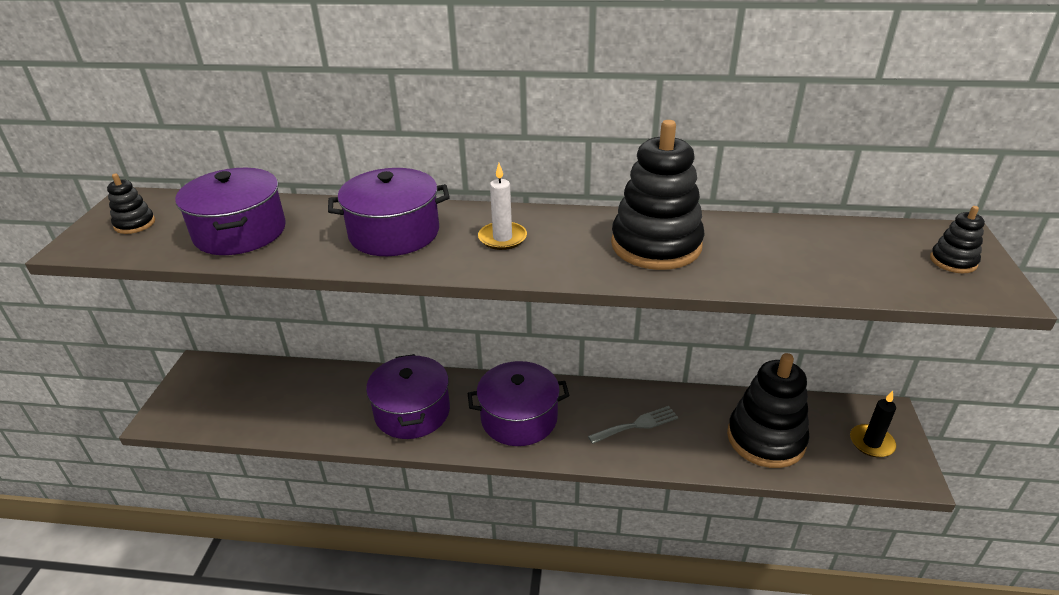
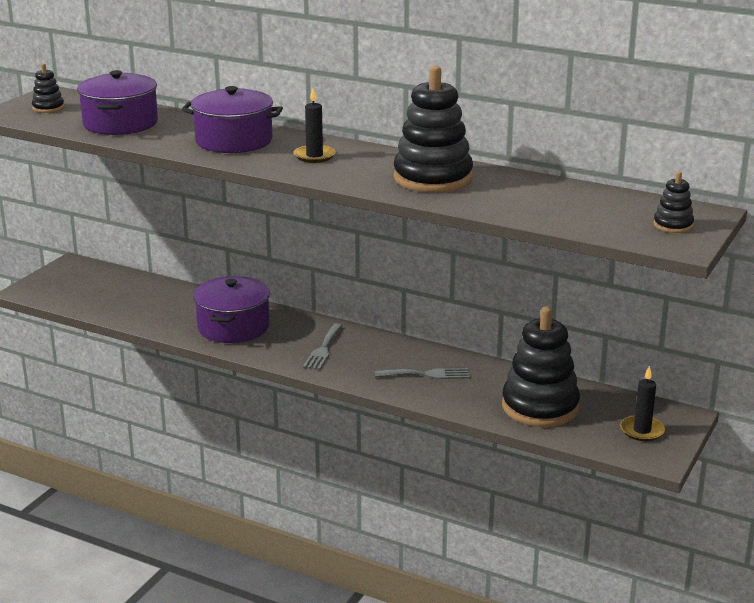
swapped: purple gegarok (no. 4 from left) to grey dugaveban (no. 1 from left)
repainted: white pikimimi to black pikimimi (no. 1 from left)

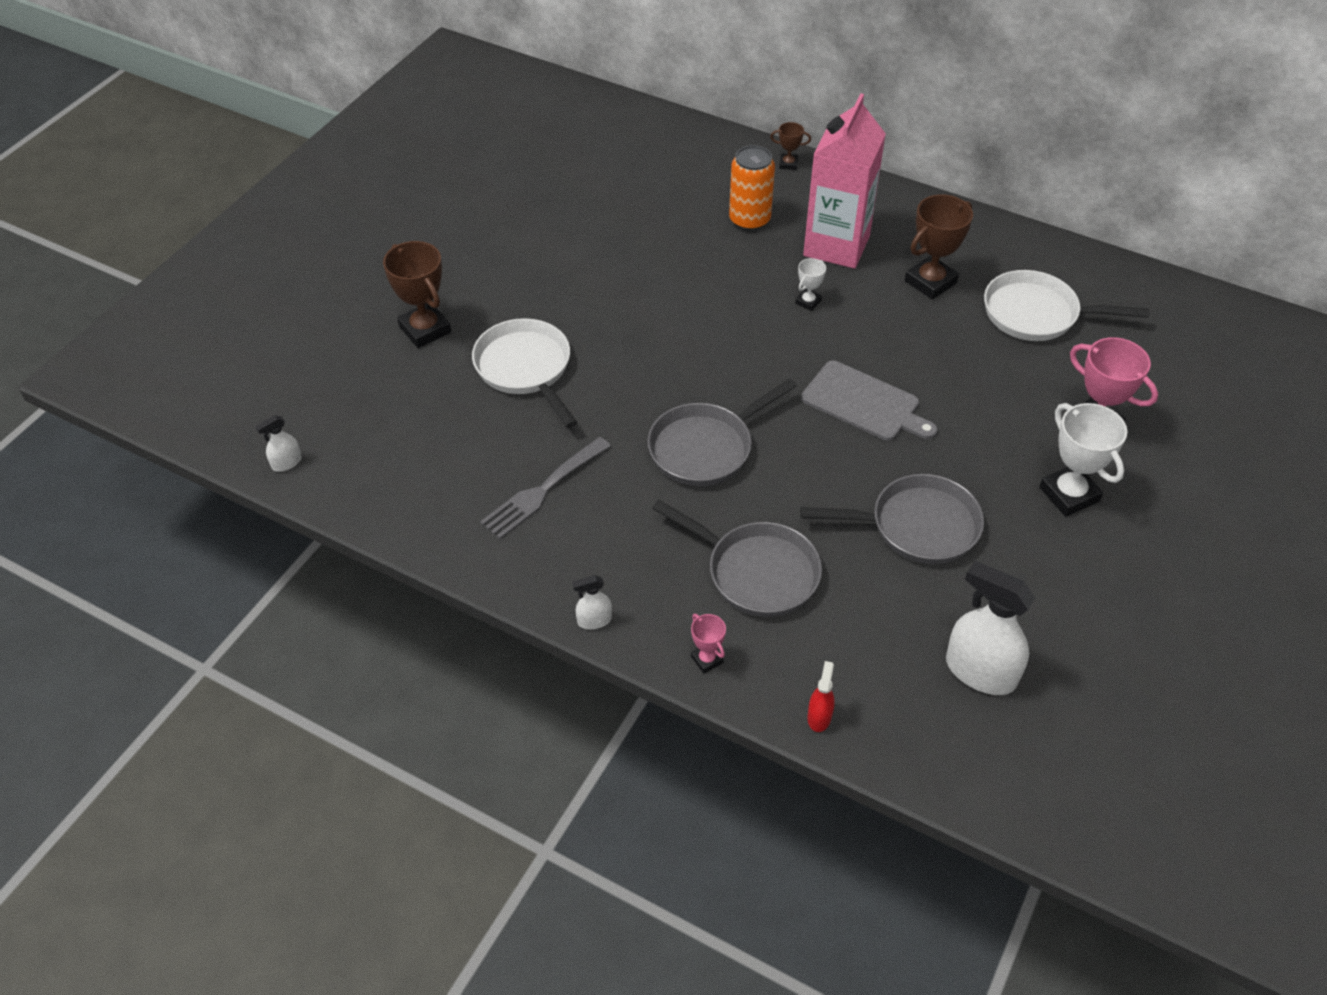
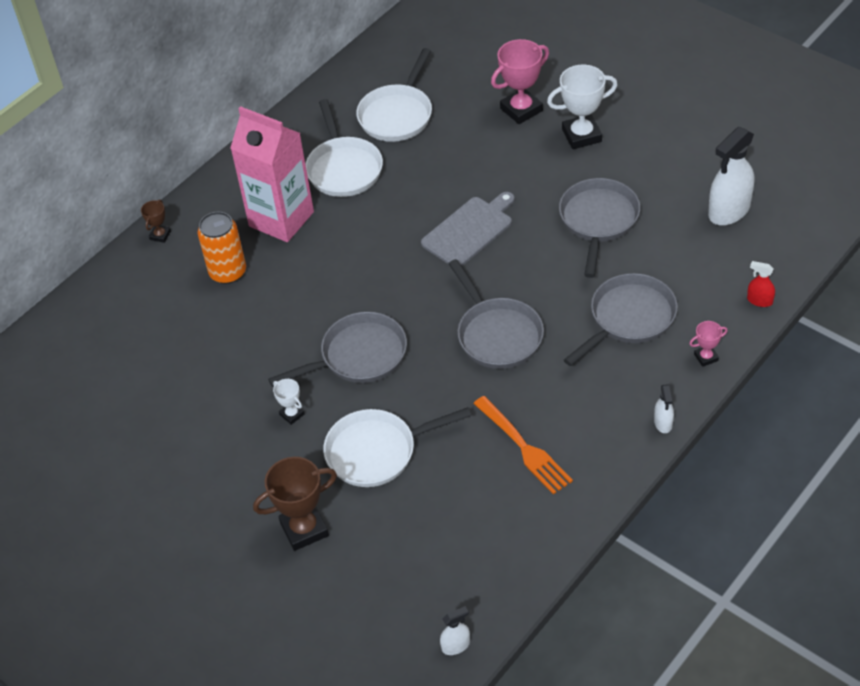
new: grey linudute (no. 1 from left)
shifted: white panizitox (no. 1 from left)
swapped: brown panizitox (no. 3 from left) to white linudute (no. 1 from left)
repainted: grey dugaveban to orange dugaveban
rotated: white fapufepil (no. 1 from left) 90 degrees counterclockwise

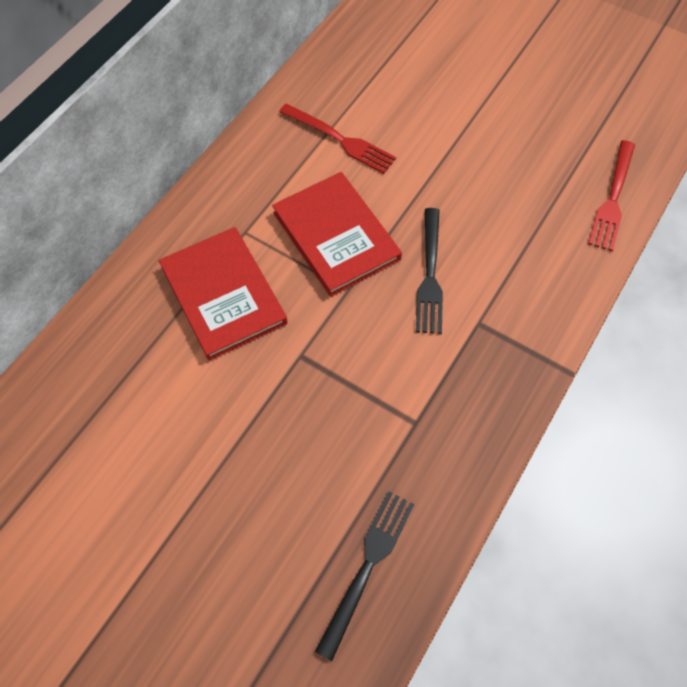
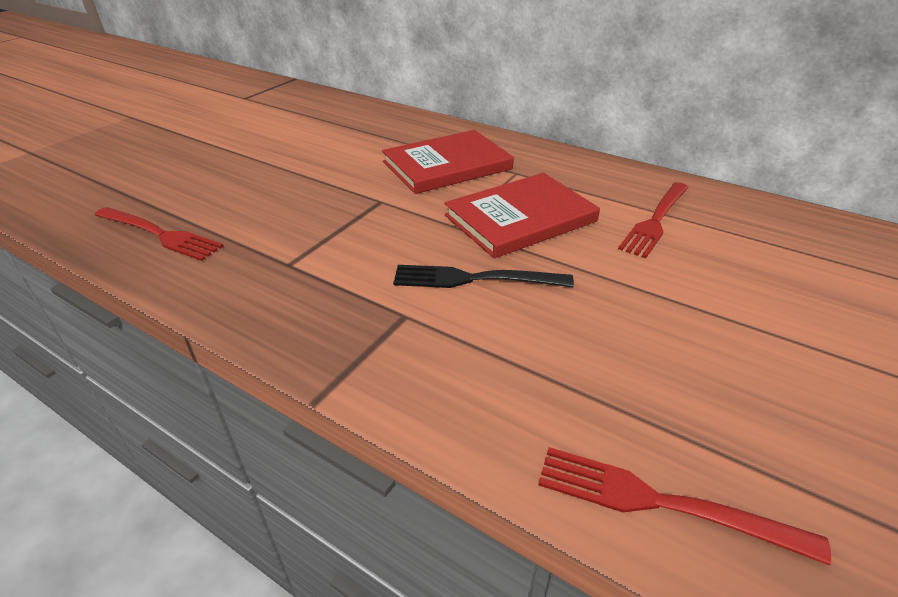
repainted: black dugaveban (no. 1 from left) to red dugaveban (no. 1 from left)

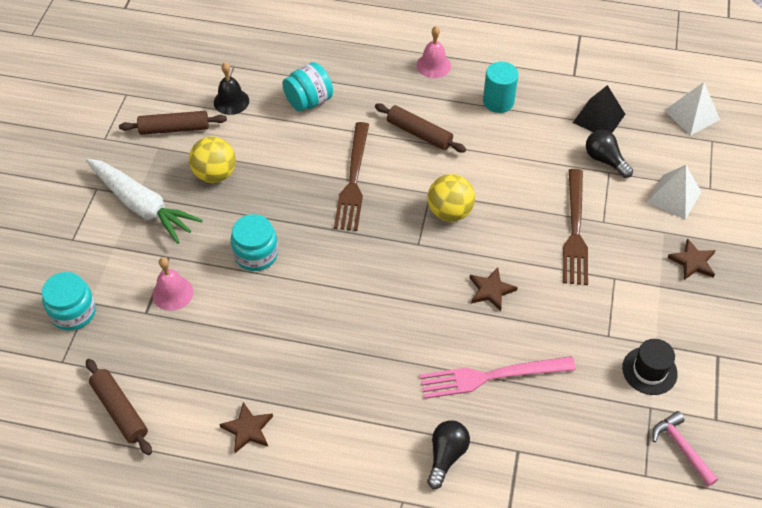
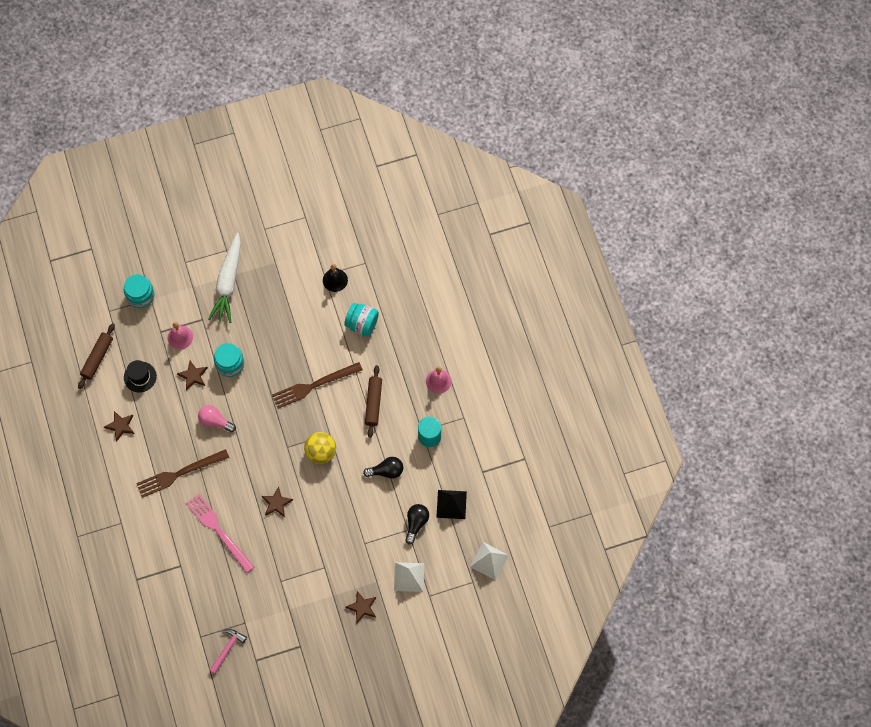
gone: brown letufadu (no. 2 from left); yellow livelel (no. 1 from left)
new: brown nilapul (no. 2 from left); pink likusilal
shifted: black likusilal (no. 1 from left); brown dugaveban (no. 2 from left in the first image) to brown dugaveban (no. 1 from left); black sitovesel

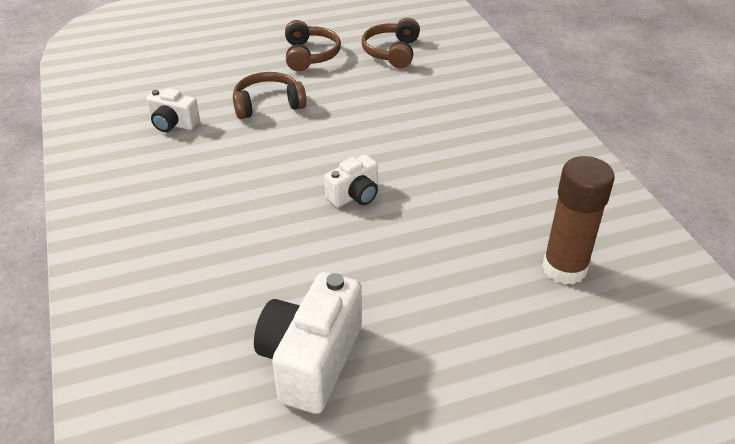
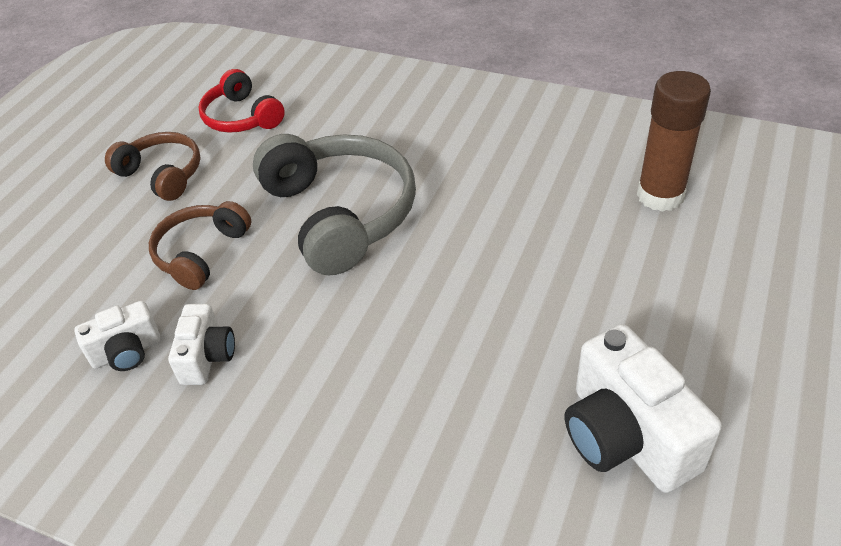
new: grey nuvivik
shifted: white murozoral (no. 3 from left in the first image) to white murozoral (no. 2 from left)
repainted: brown nuvivik (no. 3 from left) to red nuvivik

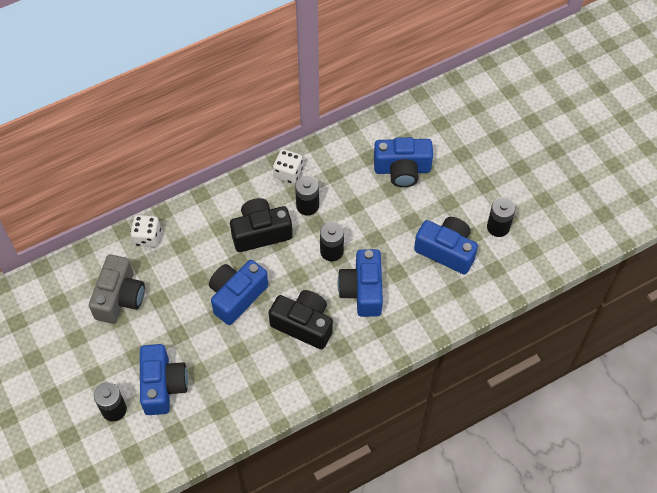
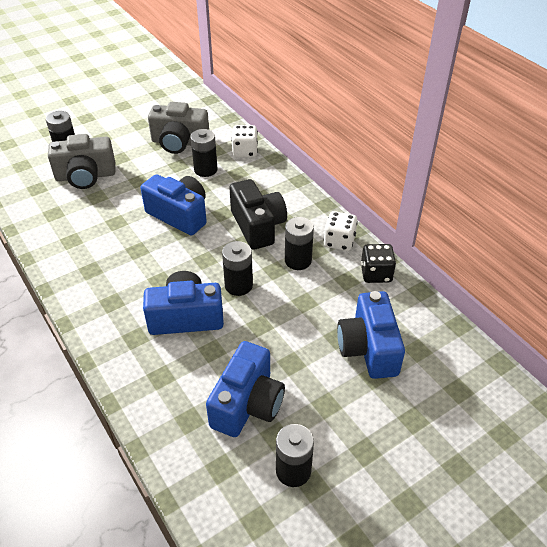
gone: black murozoral (no. 2 from left)
new: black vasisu (no. 2 from left); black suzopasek
repainted: blue murozoral (no. 1 from left) to grey murozoral (no. 1 from left)

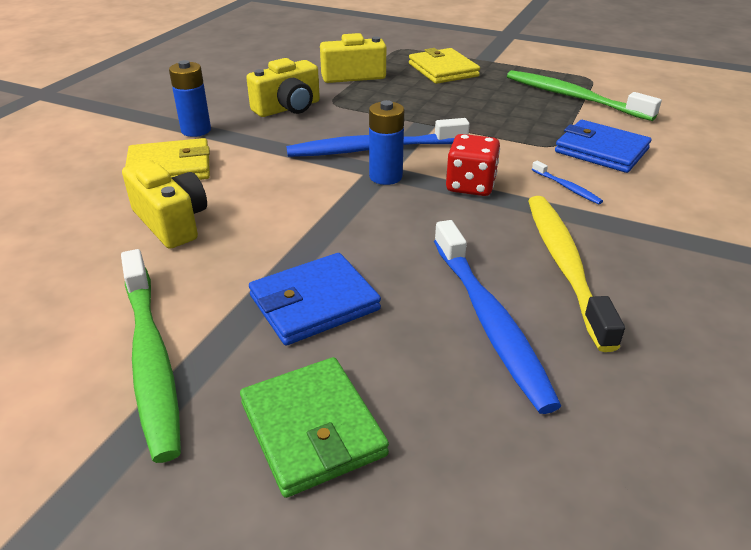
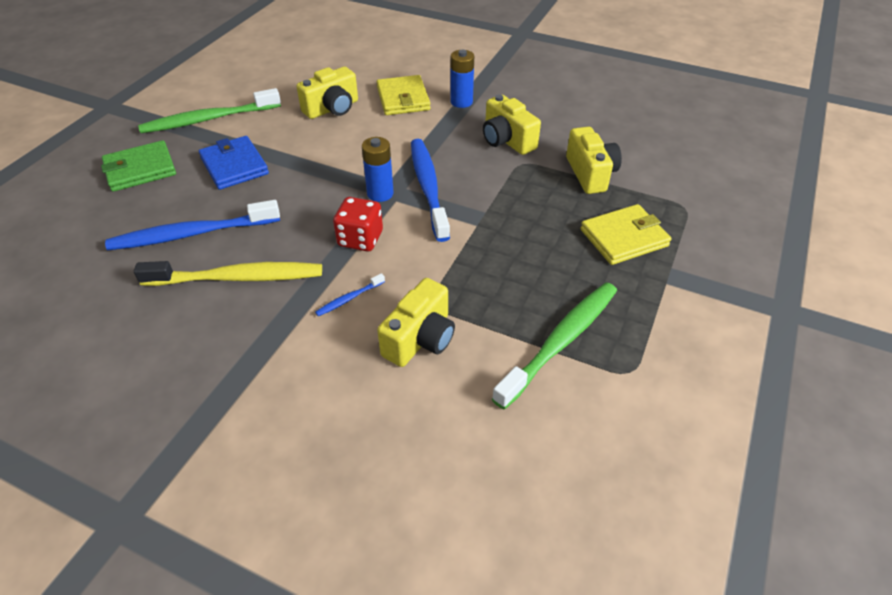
swapped: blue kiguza (no. 2 from left) to yellow murozoral (no. 2 from left)

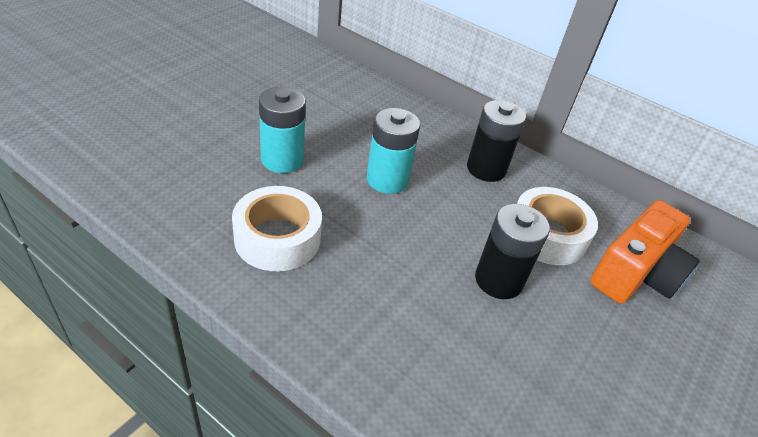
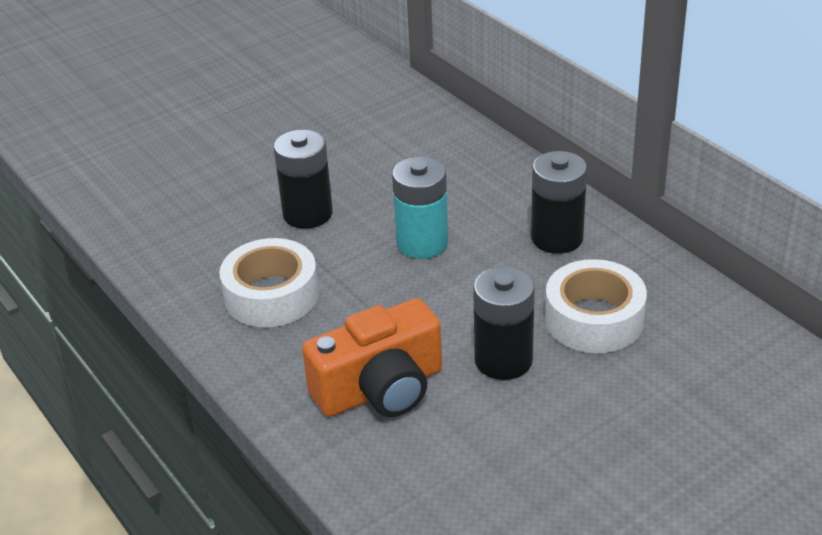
shifted: orange murozoral
repainted: turquoise vasisu (no. 1 from left) to black vasisu (no. 1 from left)

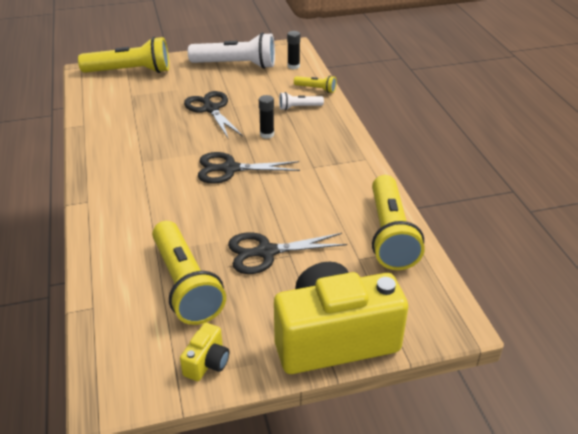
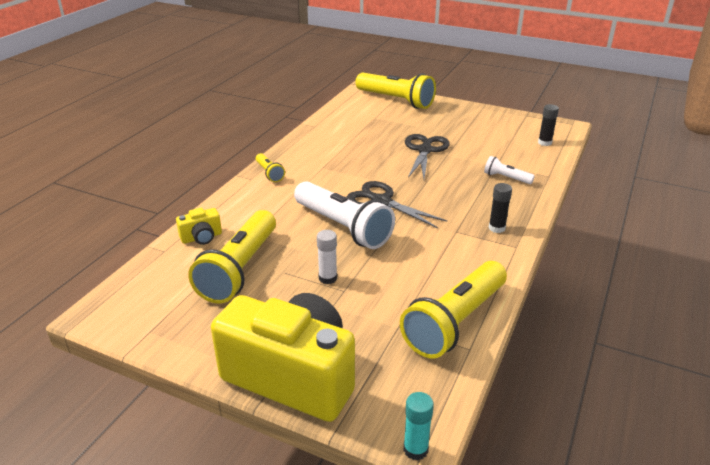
new: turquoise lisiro
shifted: yellow murozoral (no. 1 from left); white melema (no. 1 from left); black lisiro (no. 1 from left); yellow melema (no. 3 from left in the first image) to yellow melema (no. 2 from left)
swapped: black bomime (no. 3 from left) to white lisiro

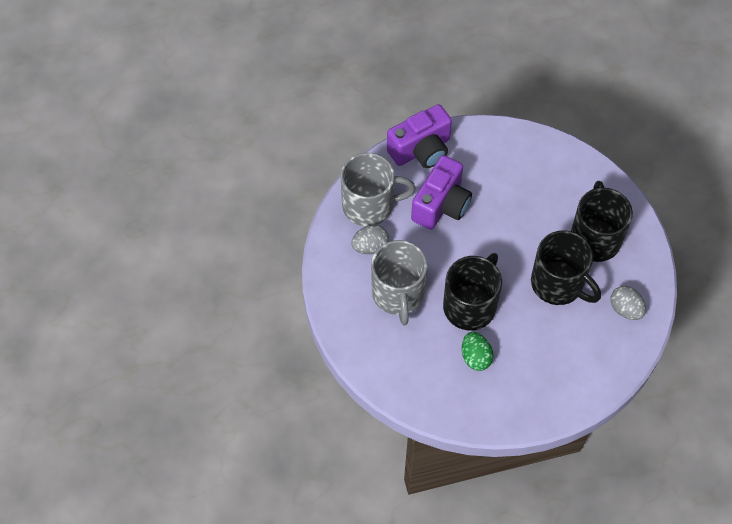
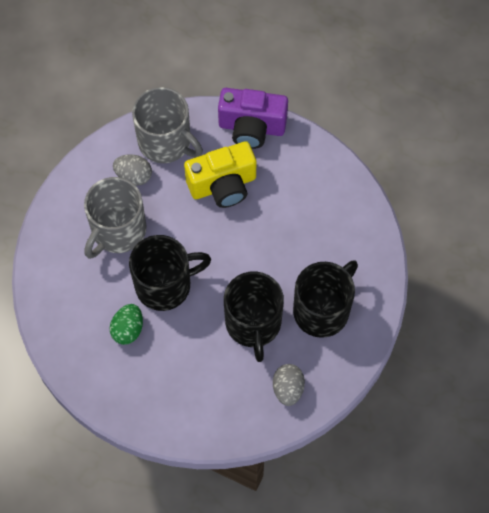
repainted: purple murozoral (no. 2 from left) to yellow murozoral

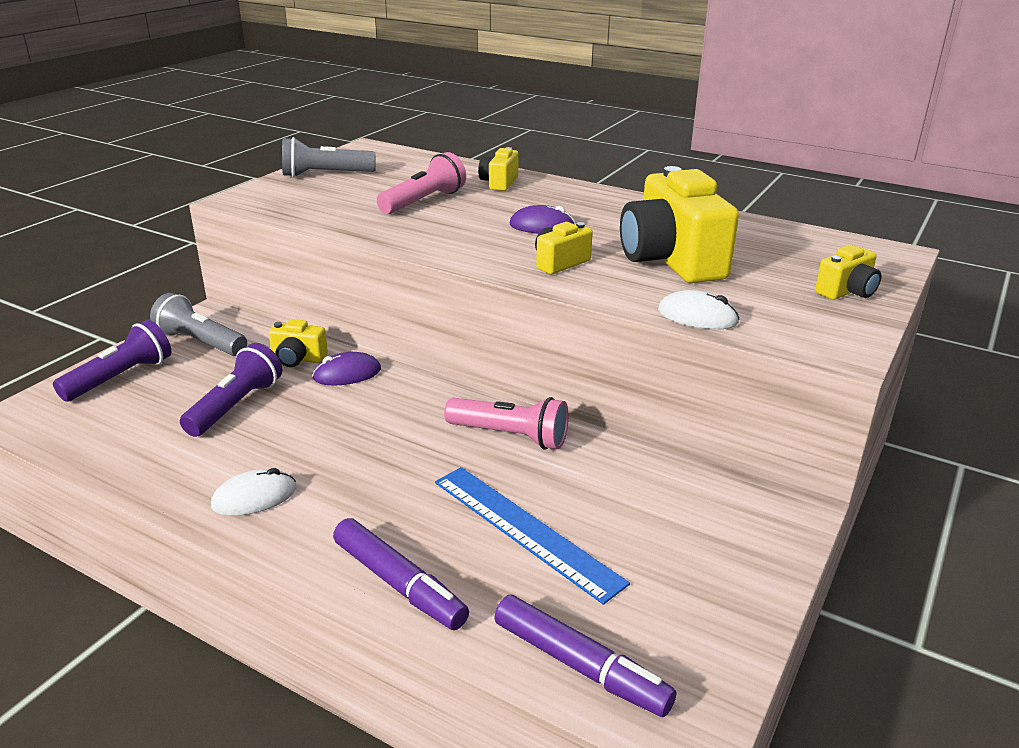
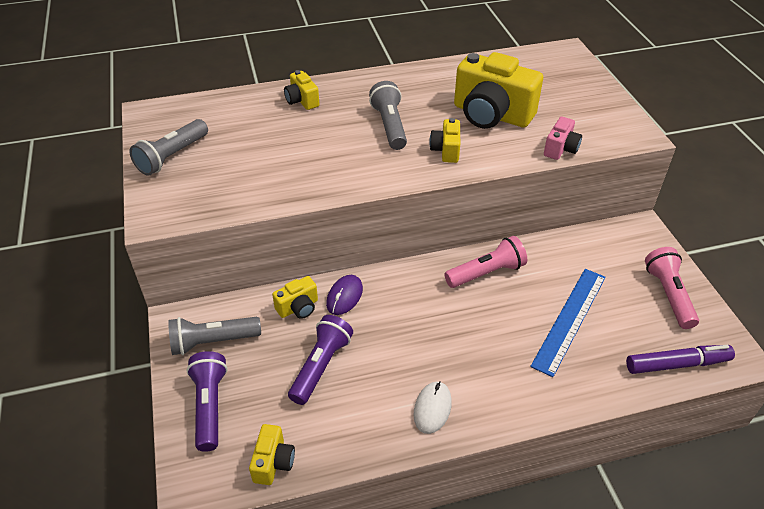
gone: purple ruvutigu (no. 1 from left)
shifted: pink melema (no. 1 from left in the first image) to pink melema (no. 2 from left); yellow murozoral (no. 5 from left in the first image) to yellow murozoral (no. 1 from left)
swapped: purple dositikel (no. 2 from left) to grey melema (no. 3 from left); white dositikel (no. 2 from left) to pink murozoral
rotated: purple melema (no. 2 from left) 45 degrees clockwise; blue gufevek 60 degrees counterclockwise

